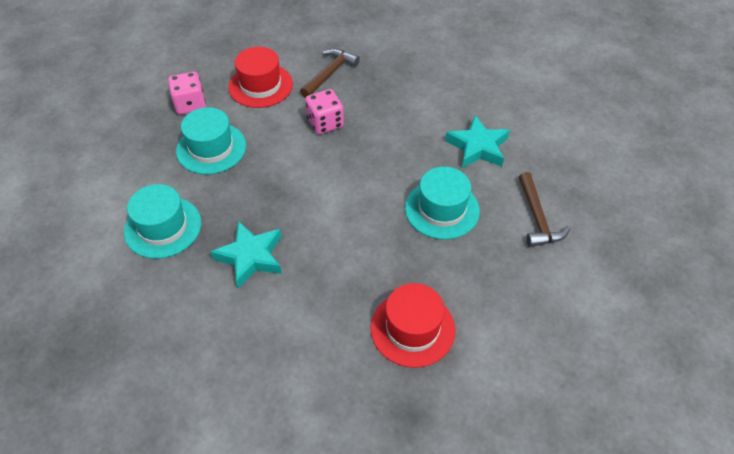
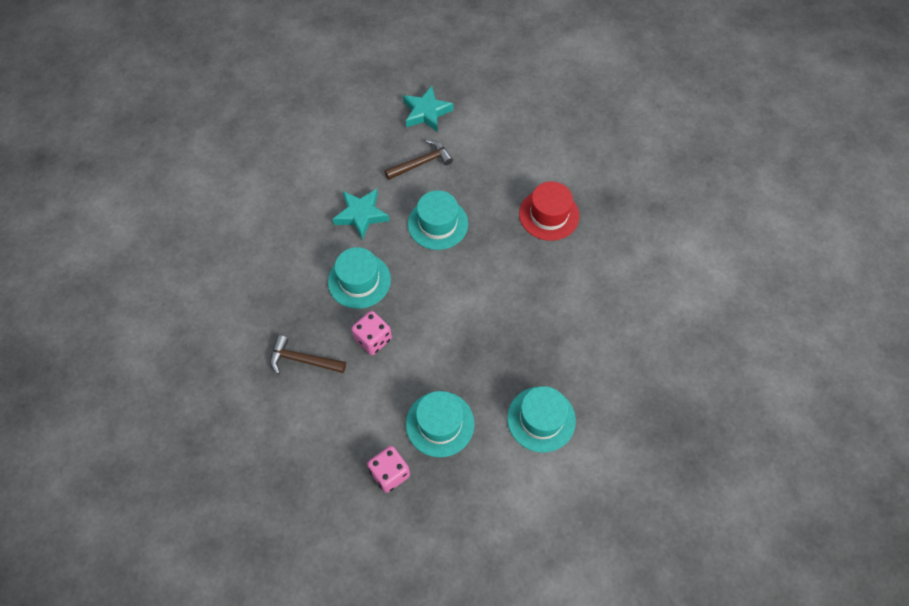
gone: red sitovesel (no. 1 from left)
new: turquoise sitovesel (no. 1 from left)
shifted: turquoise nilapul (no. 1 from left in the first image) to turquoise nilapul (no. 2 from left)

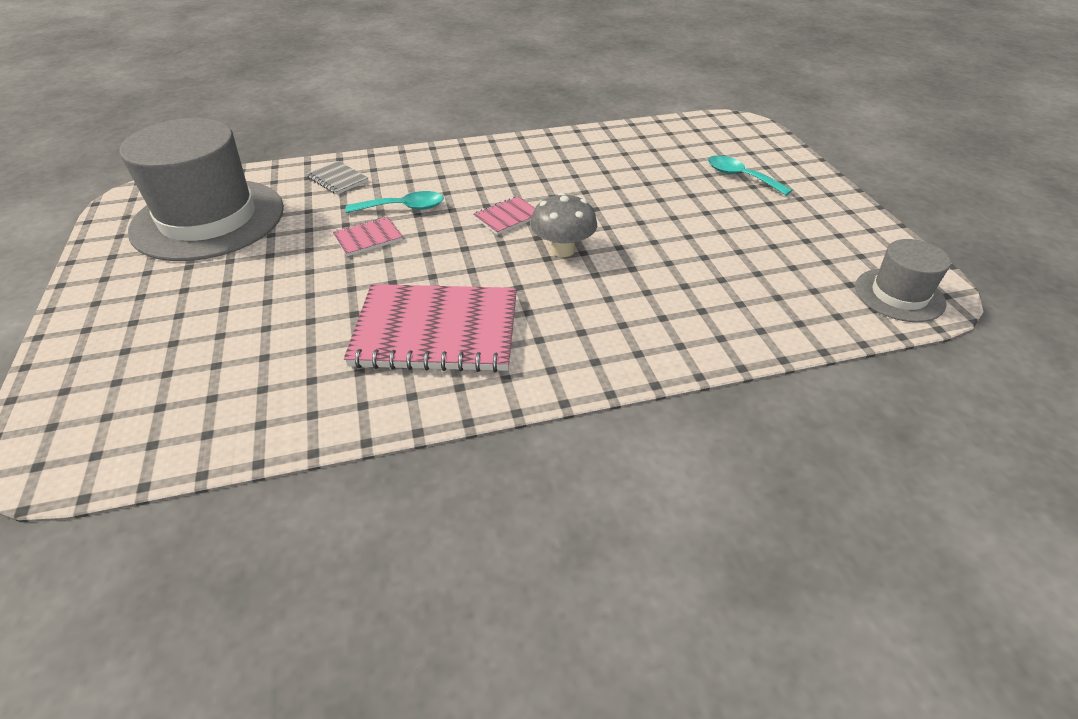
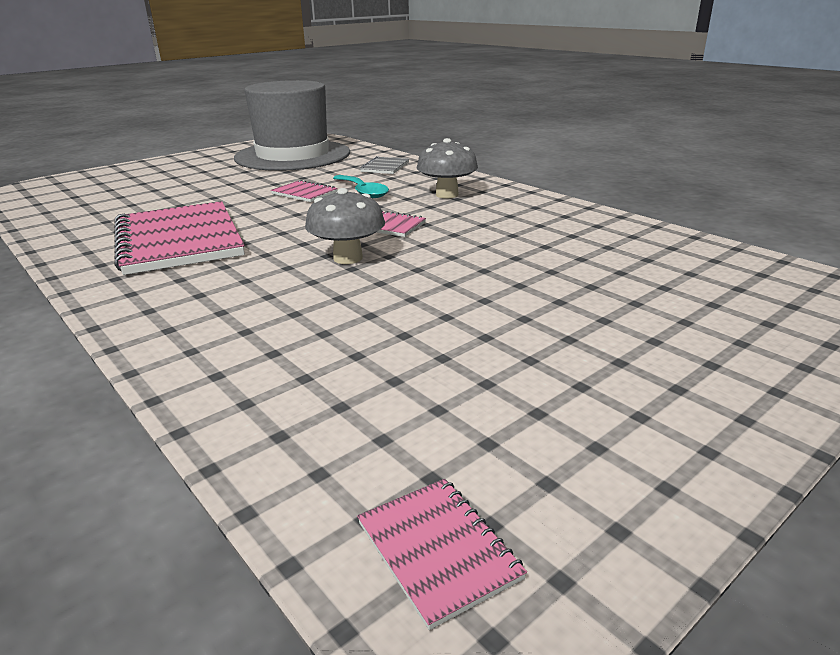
gone: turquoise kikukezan (no. 2 from left)
new: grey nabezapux (no. 2 from left)
swapped: grey sitovesel (no. 2 from left) to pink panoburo (no. 4 from left)

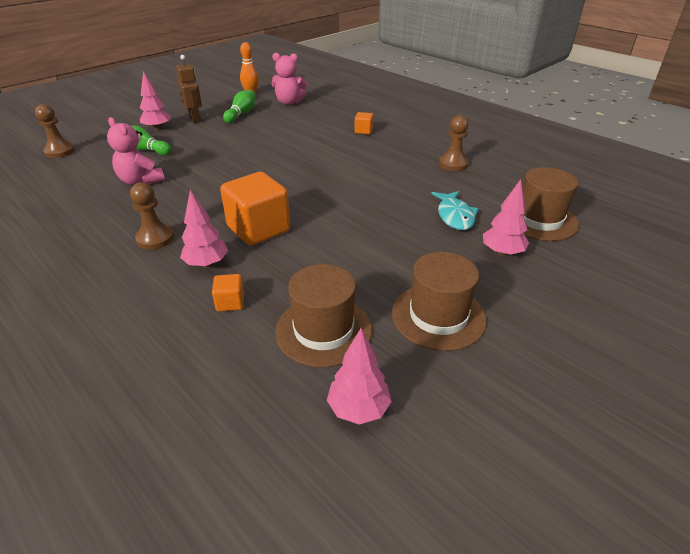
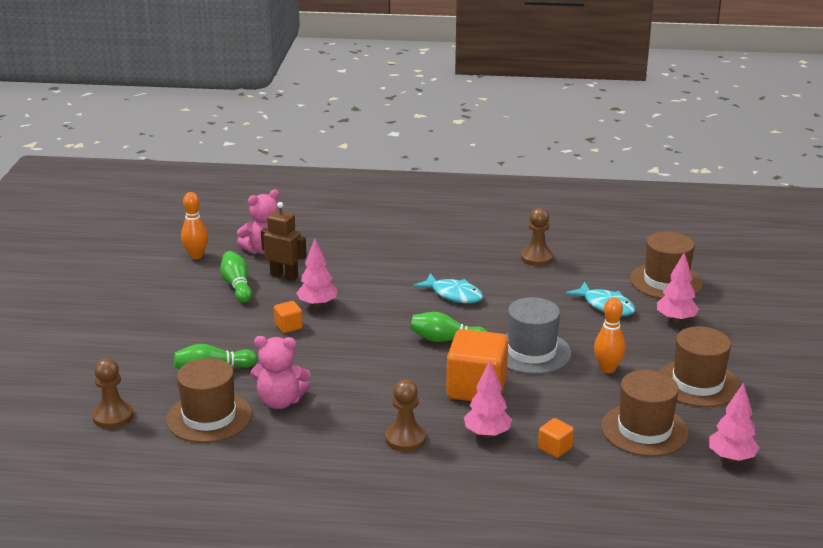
new: brown sitovesel (no. 1 from left); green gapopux (no. 3 from left); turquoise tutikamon (no. 1 from left); grey sitovesel; orange gapopux (no. 2 from left)
shifted: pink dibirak (no. 1 from left); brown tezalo; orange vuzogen (no. 3 from left in the first image) to orange vuzogen (no. 1 from left)

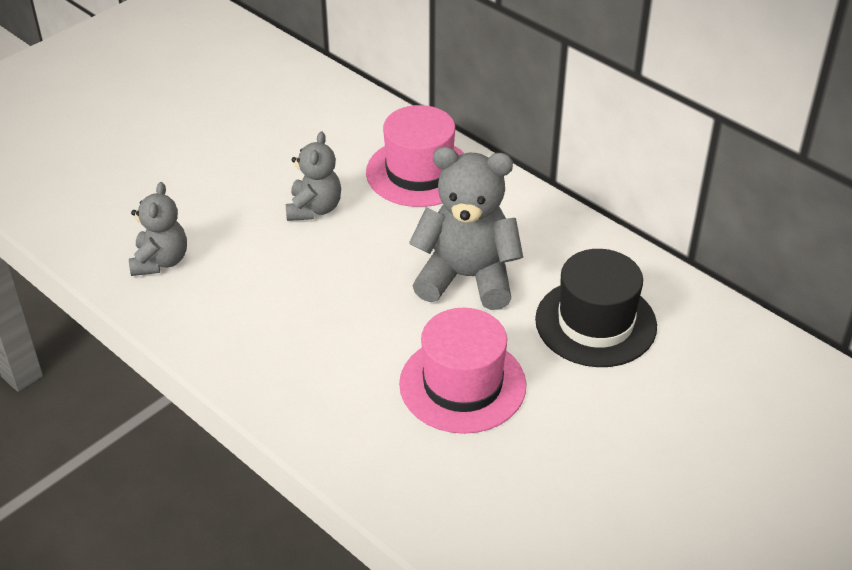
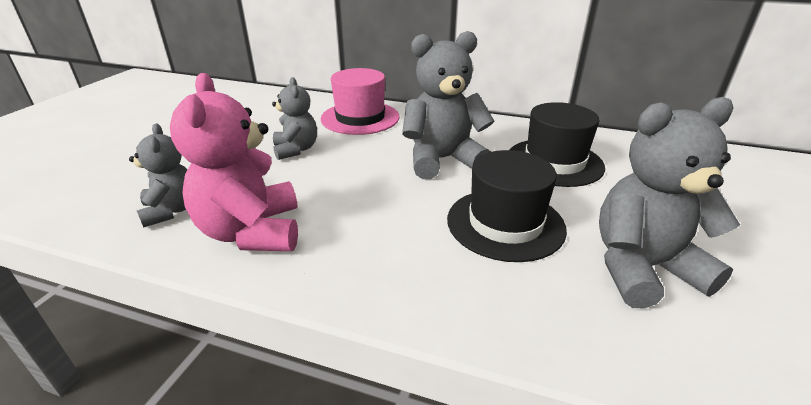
new: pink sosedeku; grey sosedeku (no. 4 from left)
repainted: pink sitovesel (no. 2 from left) to black sitovesel (no. 1 from left)

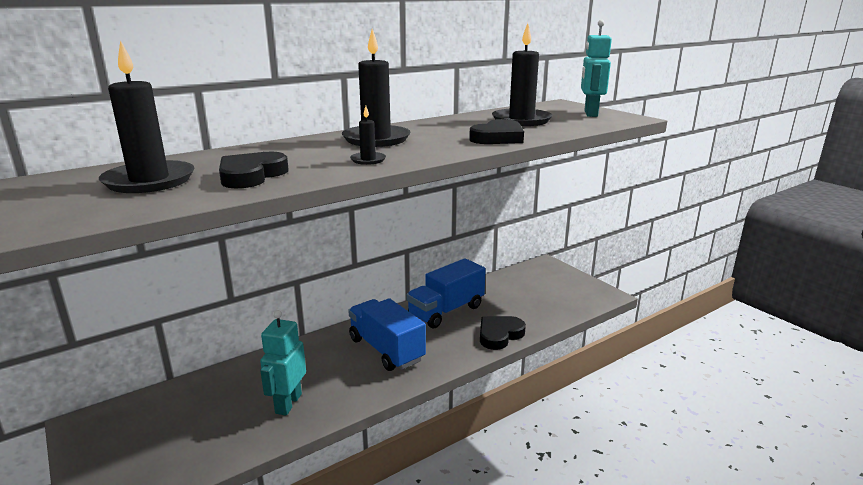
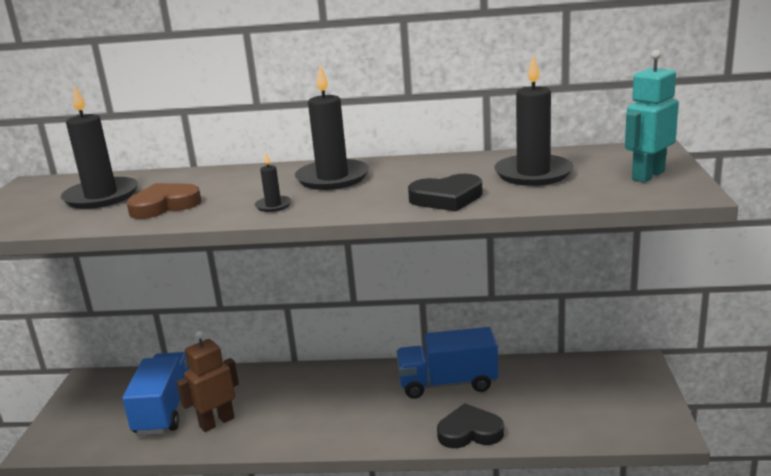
shifted: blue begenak (no. 1 from left)
repainted: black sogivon (no. 1 from left) to brown sogivon; turquoise tezalo (no. 1 from left) to brown tezalo

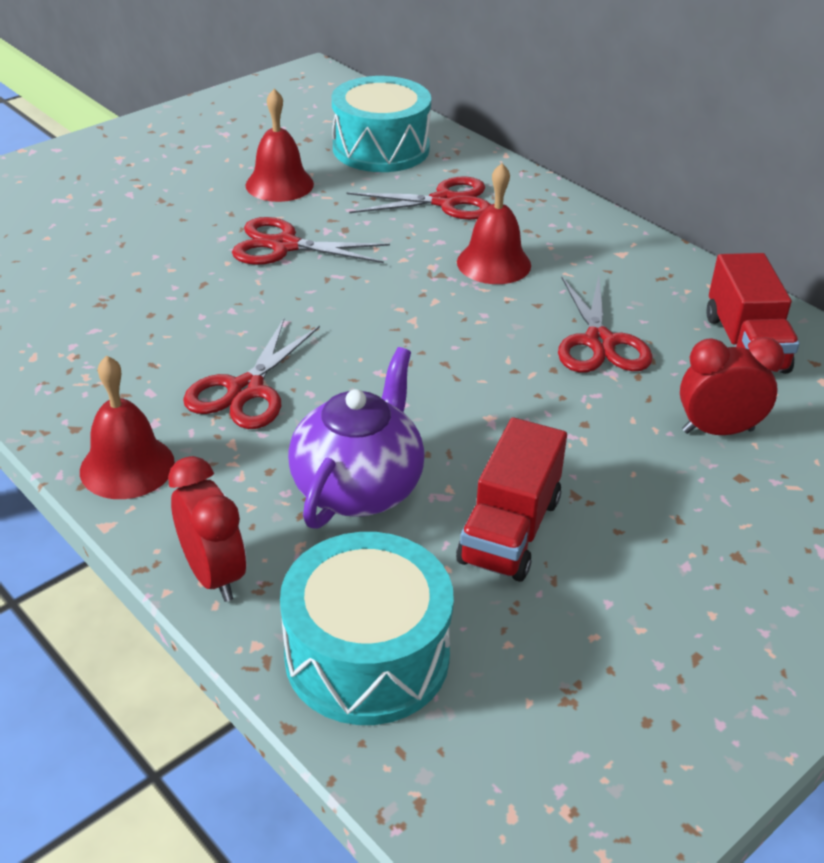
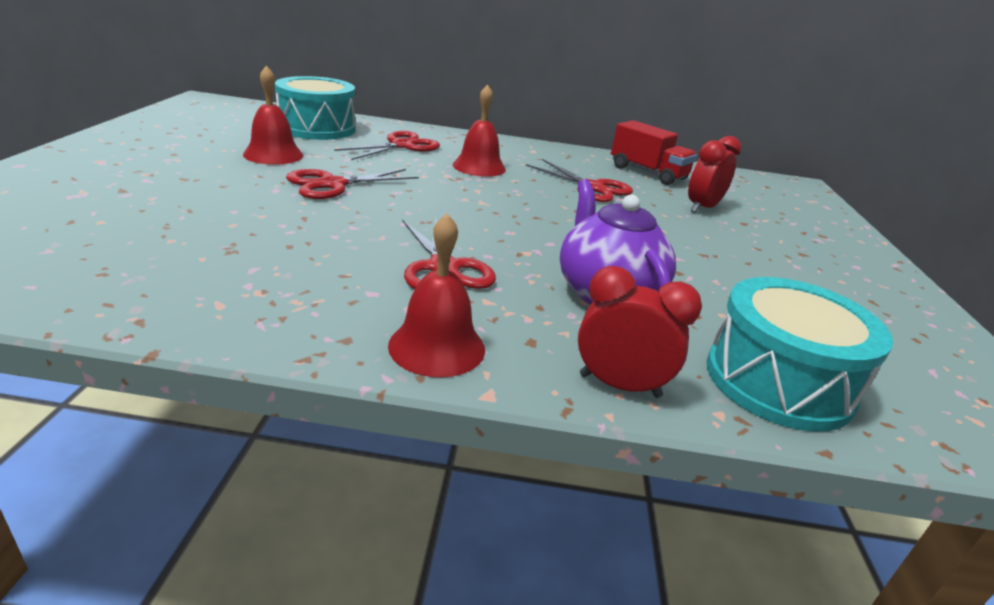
gone: red begenak (no. 1 from left)

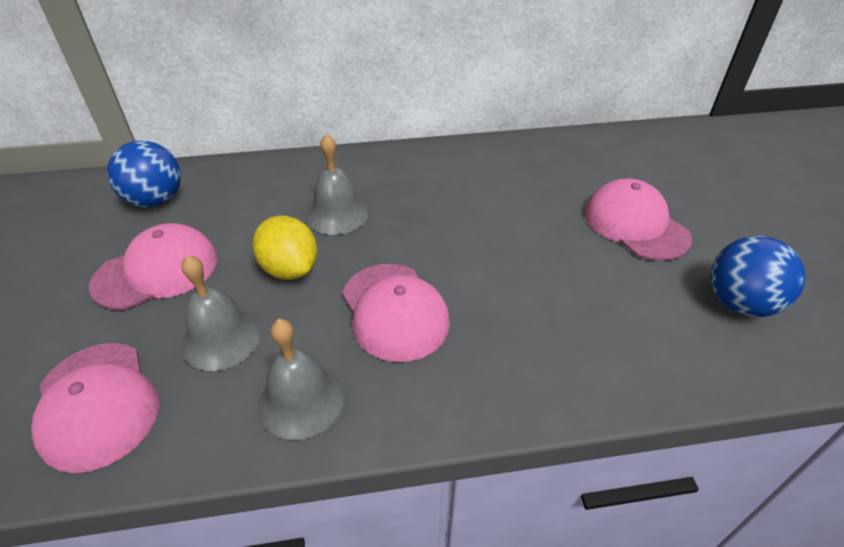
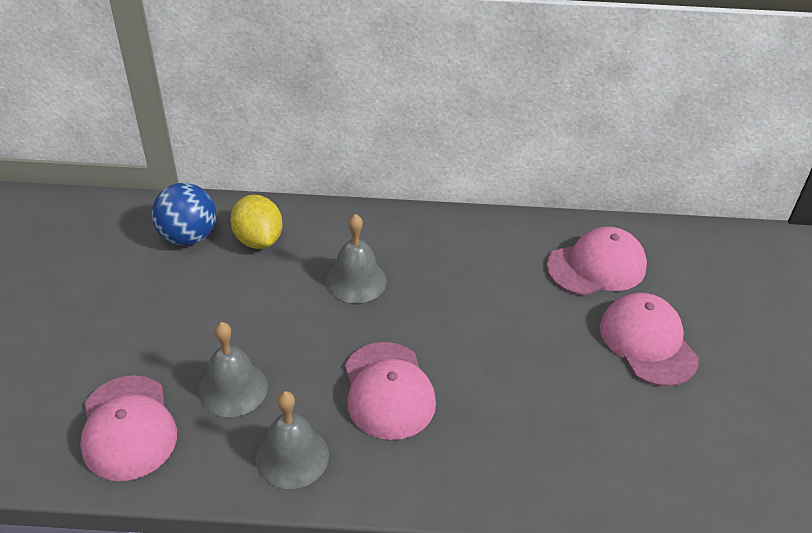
gone: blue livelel (no. 2 from left)
shifted: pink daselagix (no. 2 from left in the first image) to pink daselagix (no. 3 from left); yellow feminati

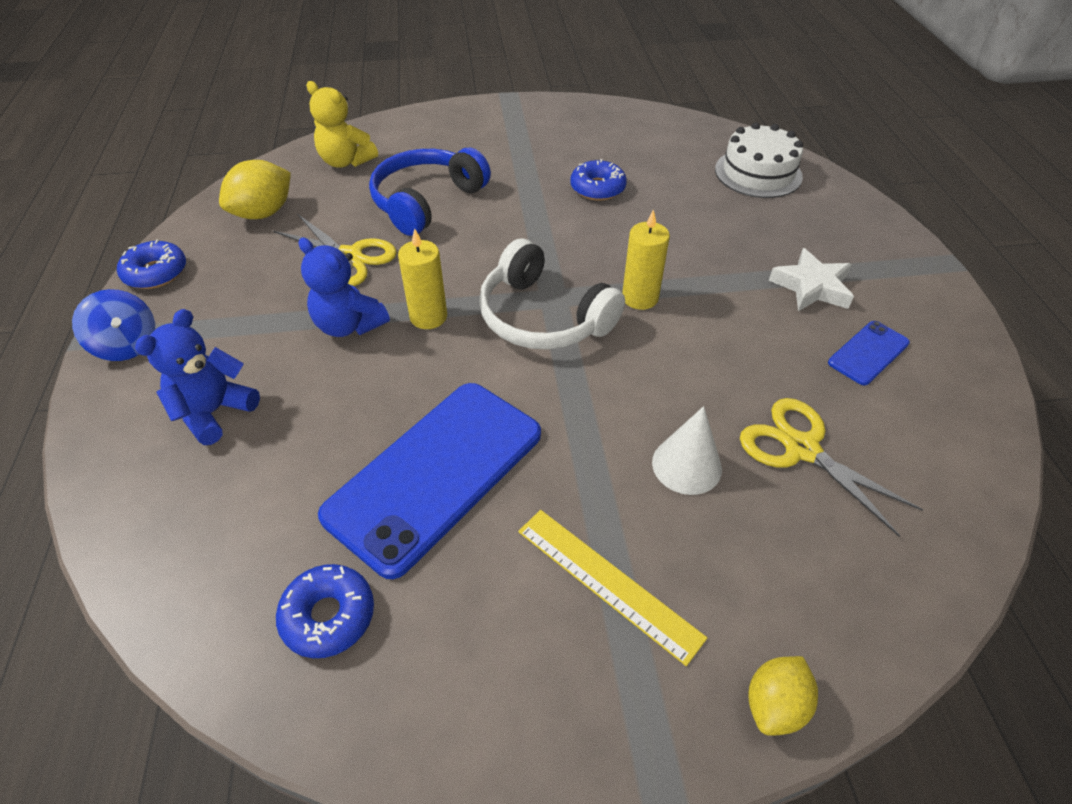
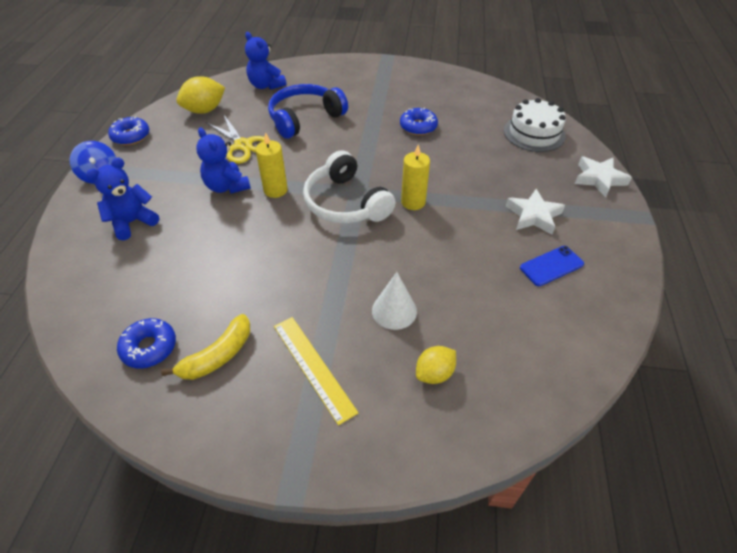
gone: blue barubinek (no. 1 from left); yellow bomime (no. 2 from left)
new: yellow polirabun; white nilapul (no. 2 from left)
shifted: yellow feminati (no. 2 from left)
repainted: yellow sosedeku to blue sosedeku (no. 3 from left)

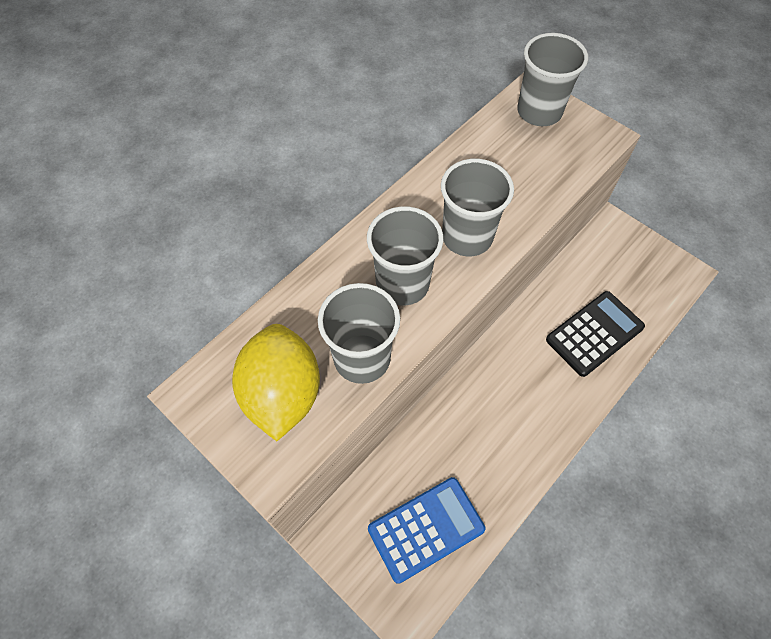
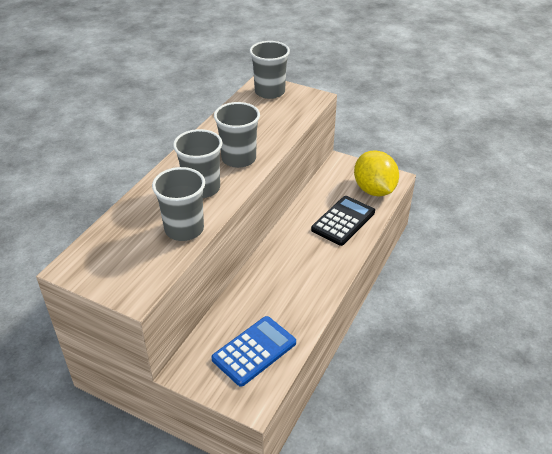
shifted: yellow feminati

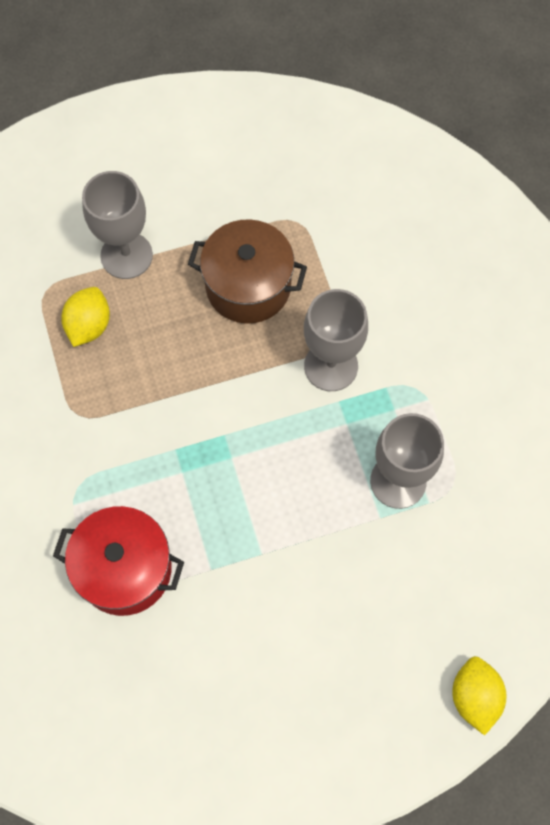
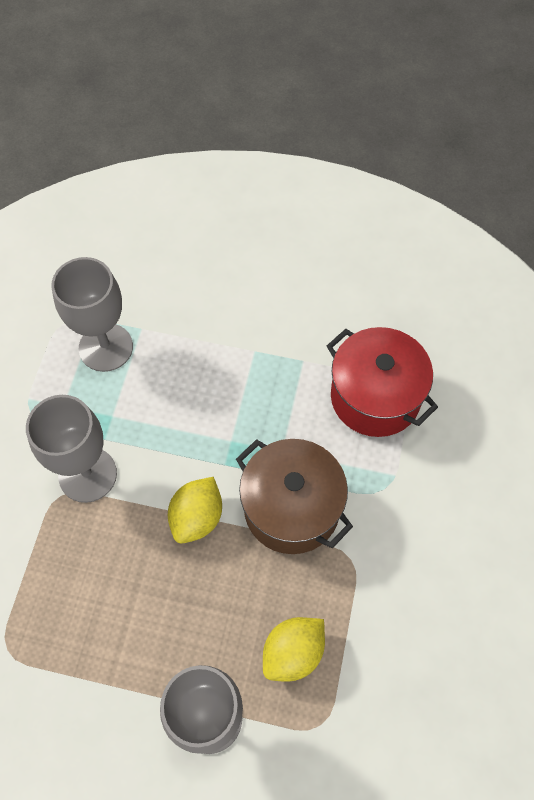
shifted: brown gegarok; yellow feminati (no. 2 from left in the first image) to yellow feminati (no. 1 from left)

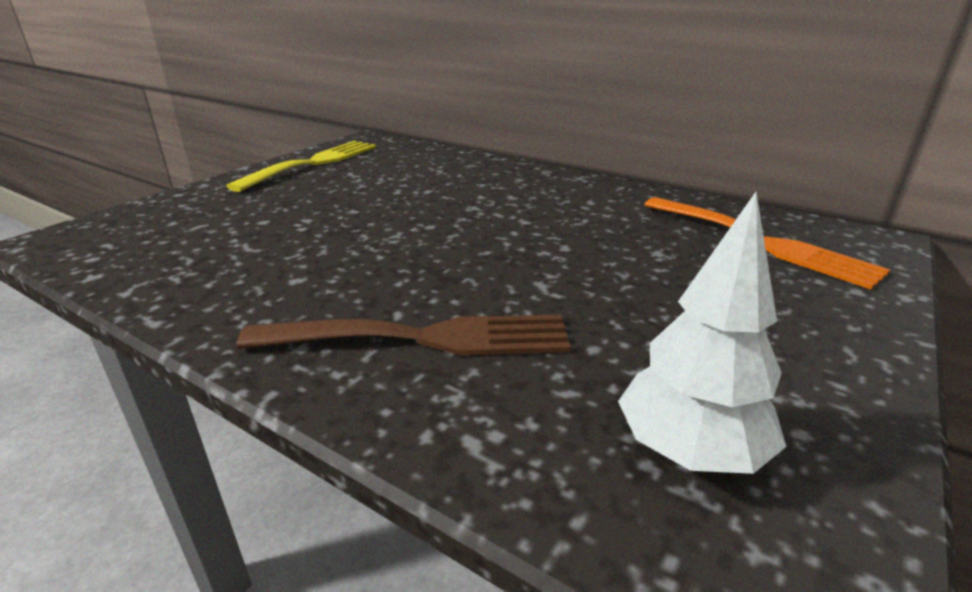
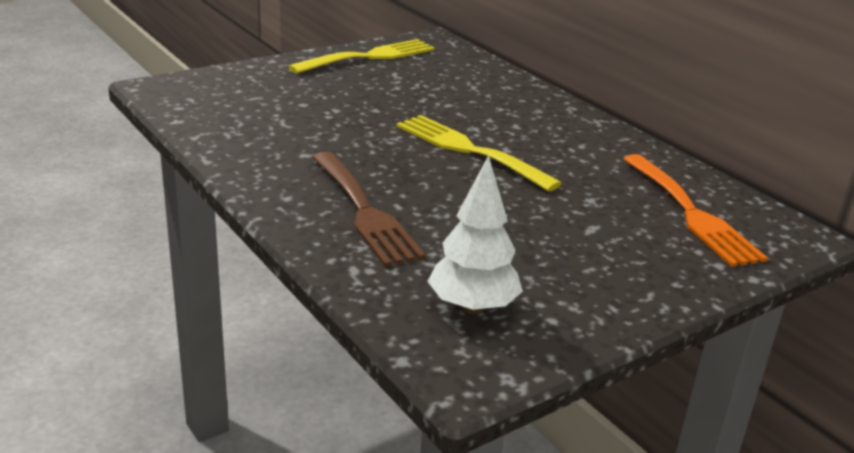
new: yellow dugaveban (no. 2 from left)
rotated: brown dugaveban 45 degrees clockwise

